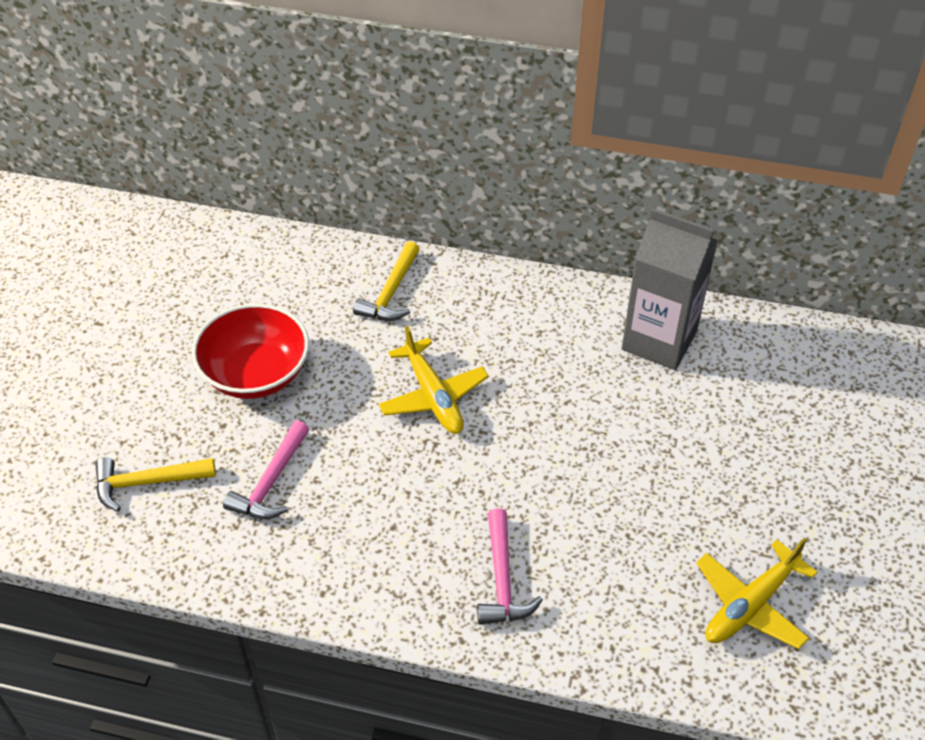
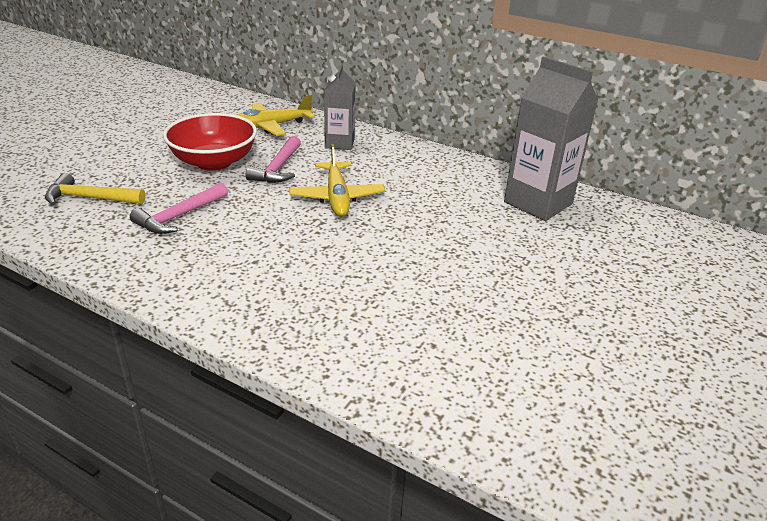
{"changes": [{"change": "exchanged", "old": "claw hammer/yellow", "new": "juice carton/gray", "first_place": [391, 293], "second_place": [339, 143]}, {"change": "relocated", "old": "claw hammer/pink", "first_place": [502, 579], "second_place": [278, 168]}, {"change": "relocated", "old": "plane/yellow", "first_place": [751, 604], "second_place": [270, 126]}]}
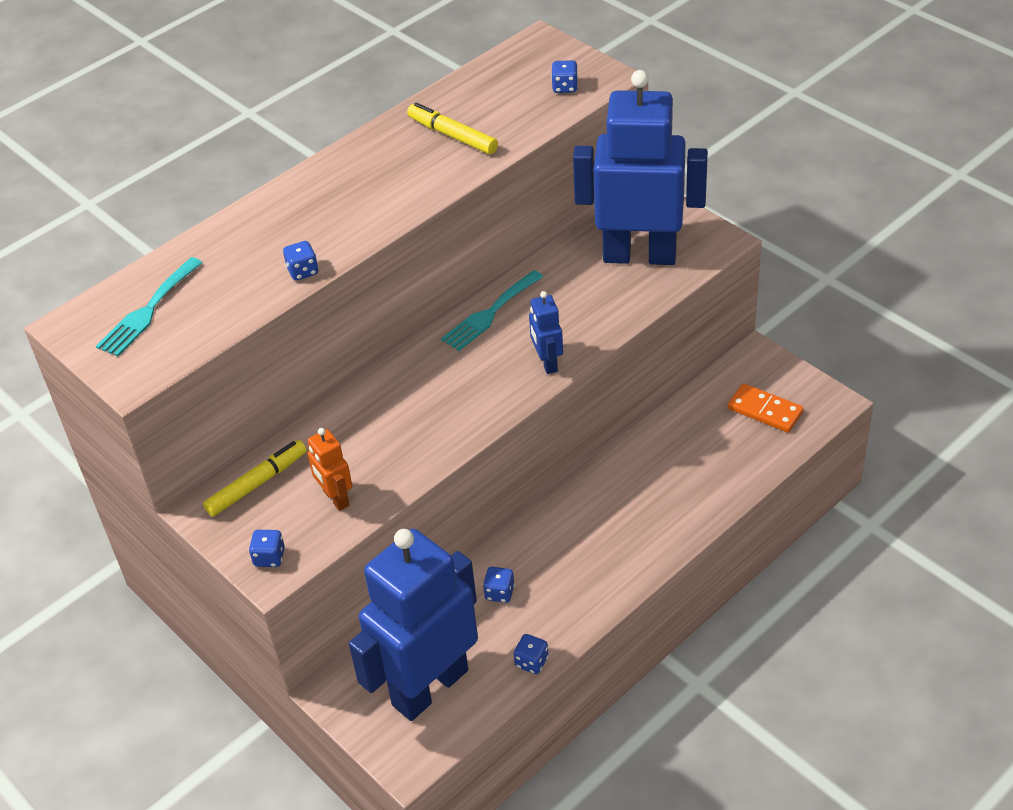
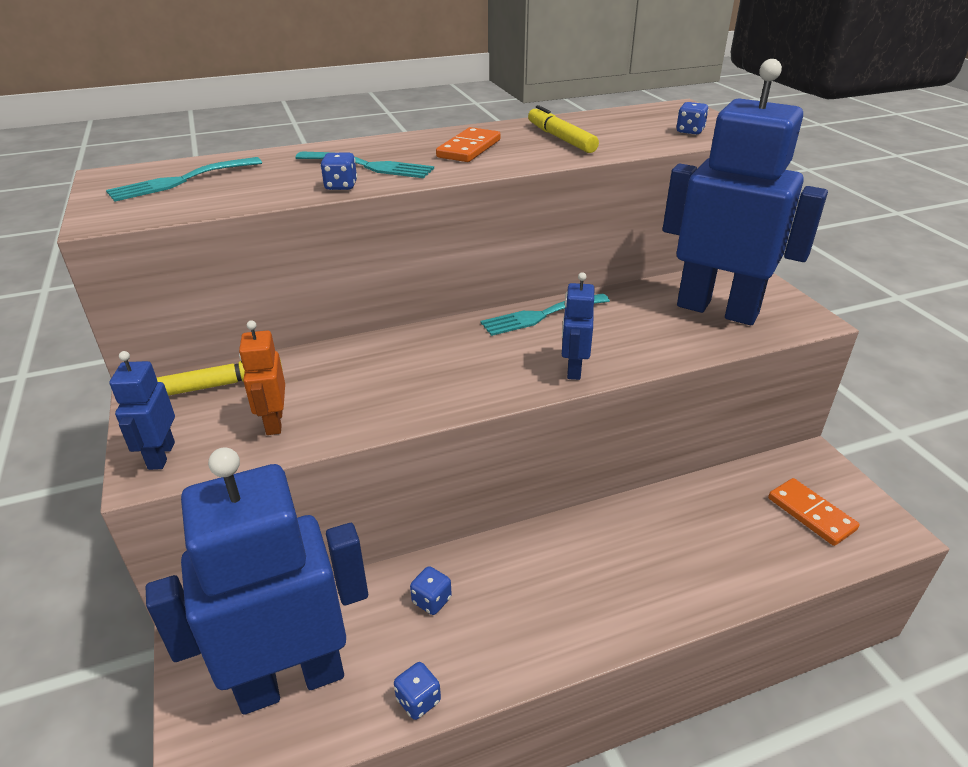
{"changes": [{"change": "exchanged", "old": "die/cobalt", "new": "robot/cobalt", "first_place": [269, 557], "second_place": [161, 455]}, {"change": "appeared", "new": "table fork/aqua", "second_place": [369, 166]}, {"change": "appeared", "new": "domino/orange", "second_place": [469, 149]}]}
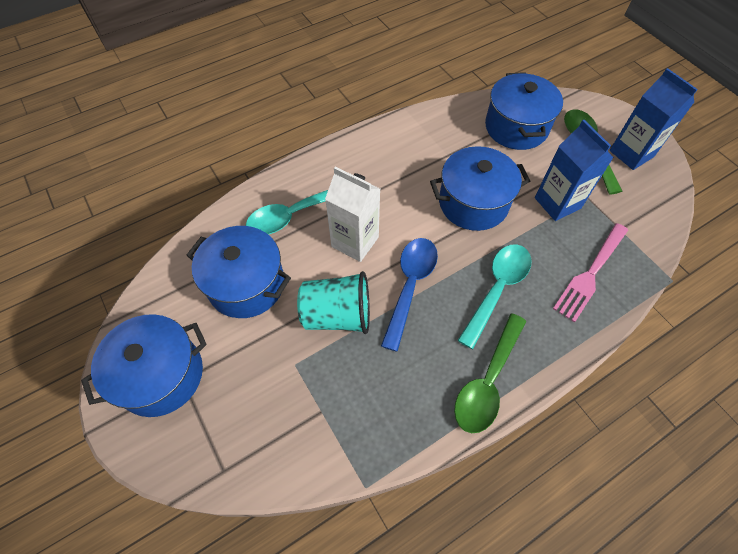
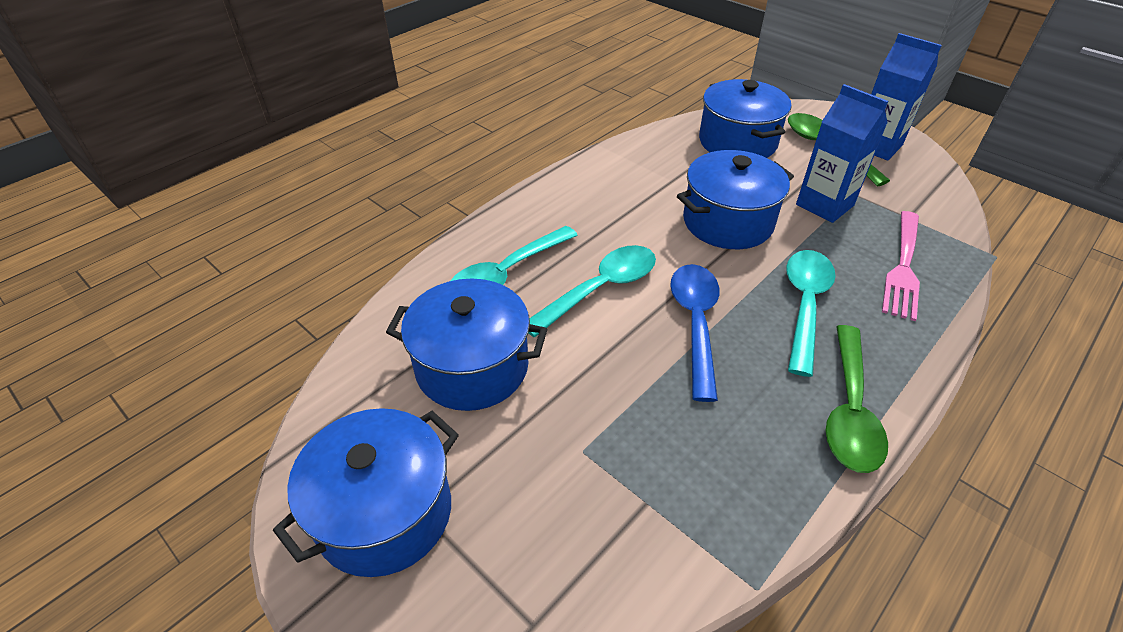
{"changes": [{"change": "missing", "old": "tumbler/aqua", "first_place": [337, 315]}, {"change": "exchanged", "old": "juice carton/snow-white", "new": "teaspoon/aqua", "first_place": [355, 242], "second_place": [600, 289]}]}
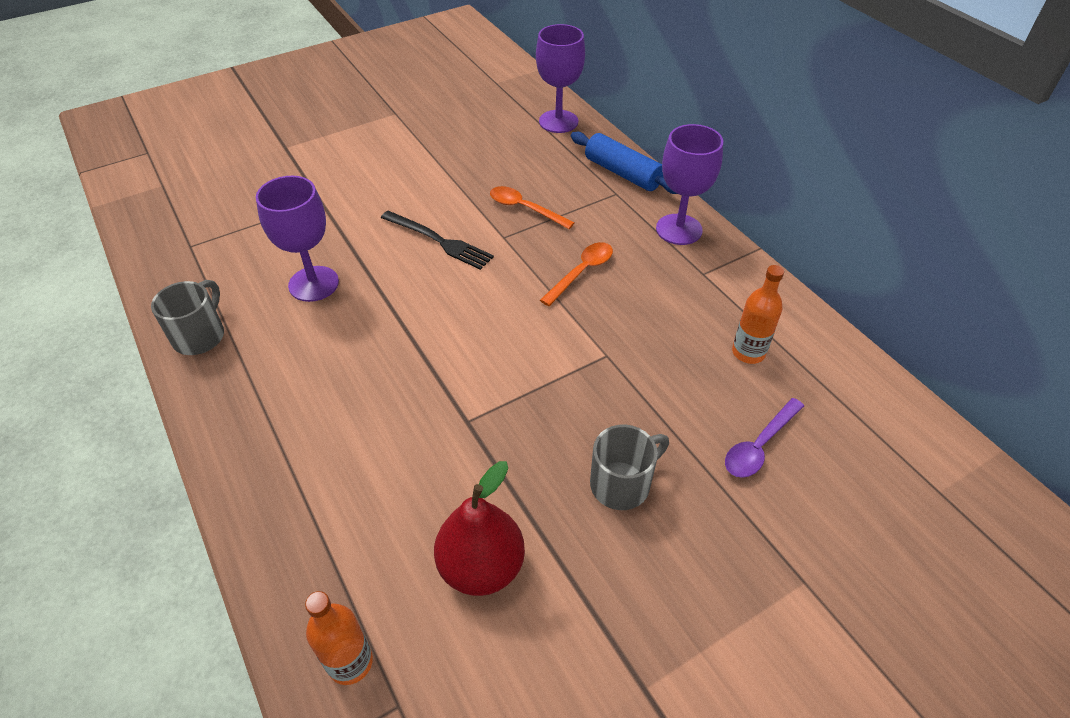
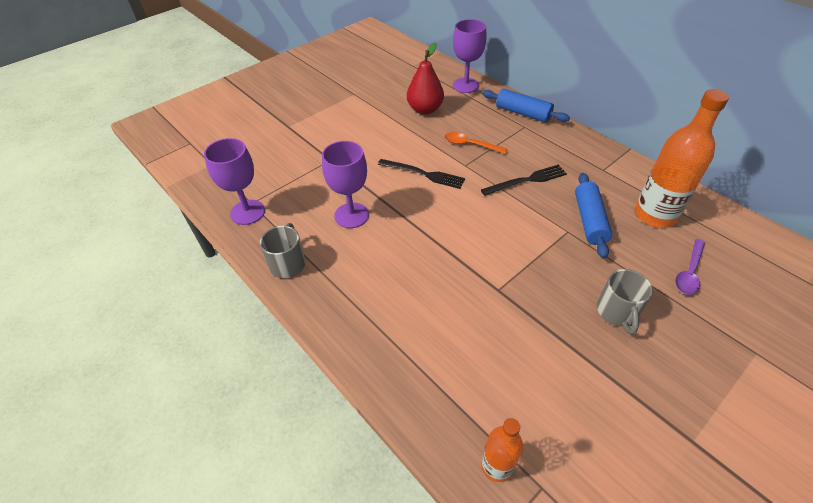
{"changes": [{"change": "relocated", "old": "pear/red", "first_place": [481, 567], "second_place": [425, 109]}, {"change": "exchanged", "old": "teaspoon/orange", "new": "table fork/jet-black", "first_place": [581, 272], "second_place": [526, 180]}, {"change": "spun", "old": "coffee mug/gray", "first_place": [622, 484], "second_place": [617, 312], "degrees": 135}, {"change": "relocated", "old": "goblet/violet", "first_place": [679, 229], "second_place": [247, 212]}, {"change": "size", "old": "flask/orange", "first_place": [748, 352], "second_place": [654, 215], "factor": 1.85}, {"change": "appeared", "new": "rolling pin/cobalt", "second_place": [589, 220]}]}
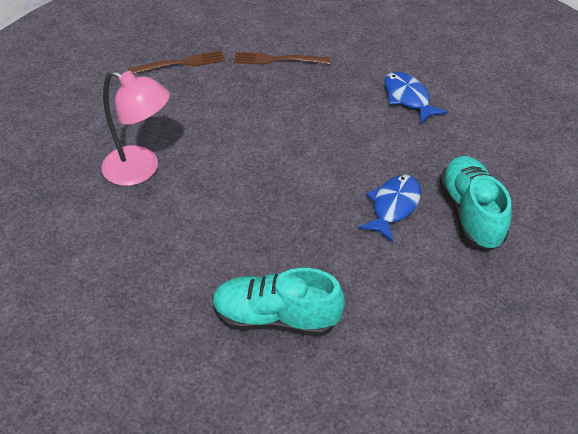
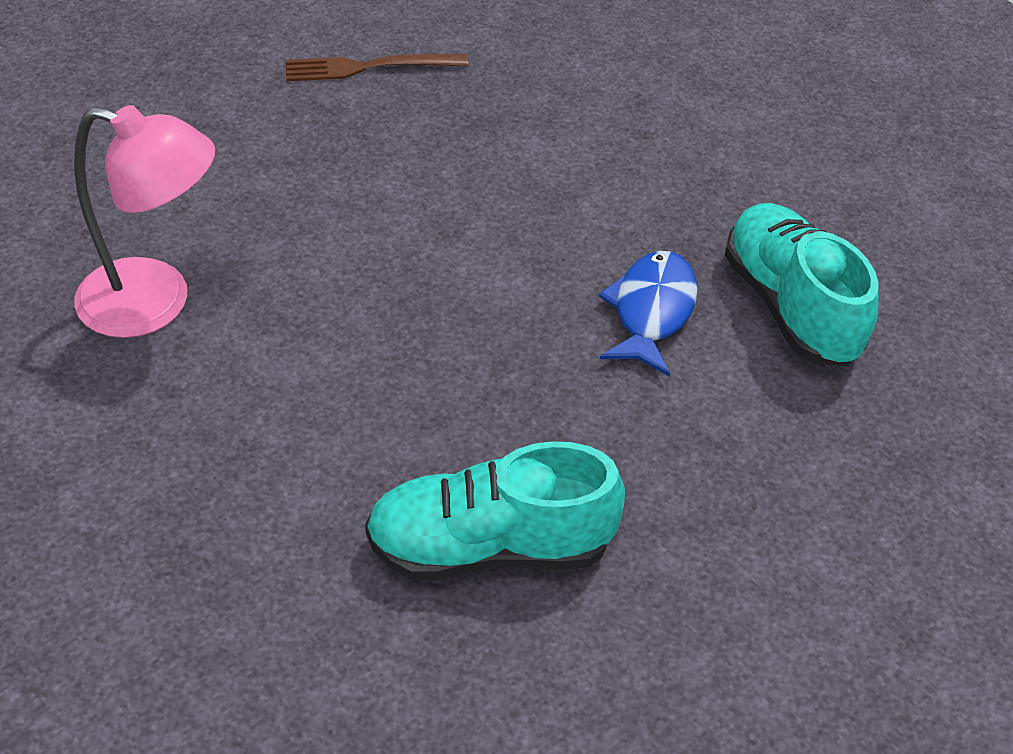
{"changes": [{"change": "missing", "old": "table fork/russet", "first_place": [180, 63]}, {"change": "missing", "old": "toy fish/cobalt", "first_place": [408, 98]}]}
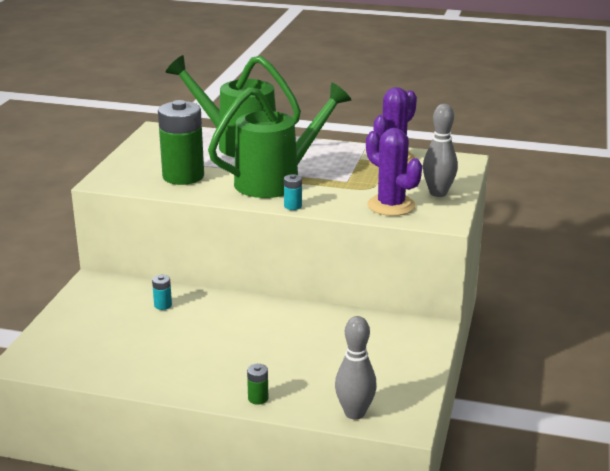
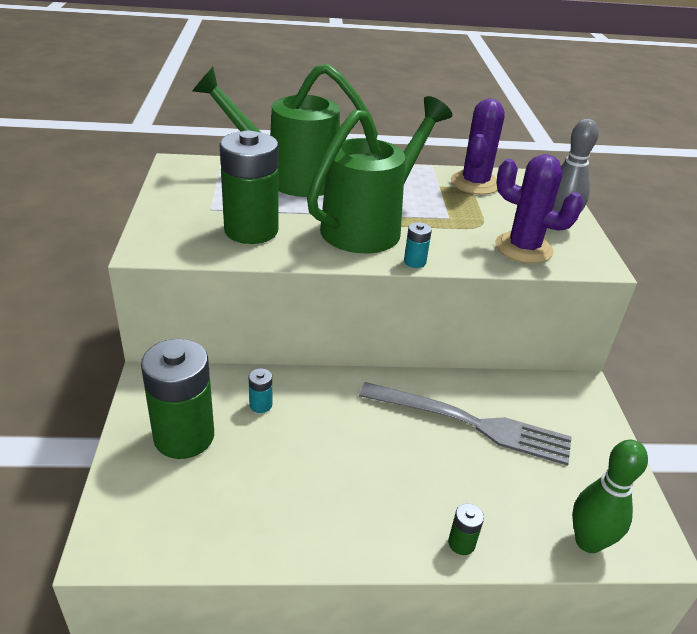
{"changes": [{"change": "colour", "old": "tenpin/gray", "new": "tenpin/green", "first_place": [354, 413], "second_place": [588, 542]}, {"change": "appeared", "new": "AA battery/green", "second_place": [184, 436]}, {"change": "appeared", "new": "table fork/gray", "second_place": [471, 423]}]}
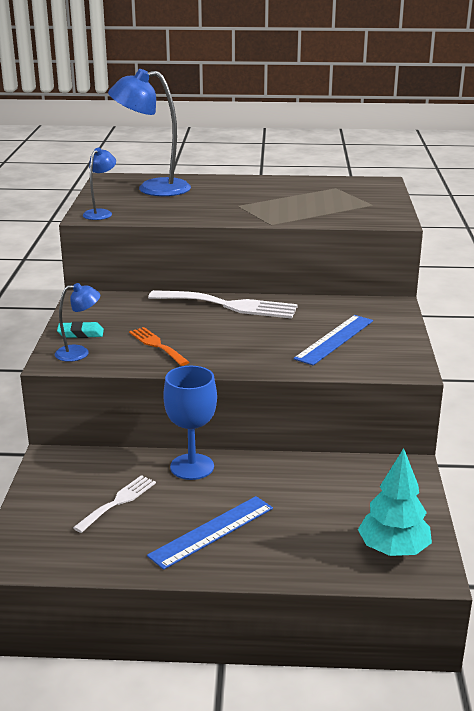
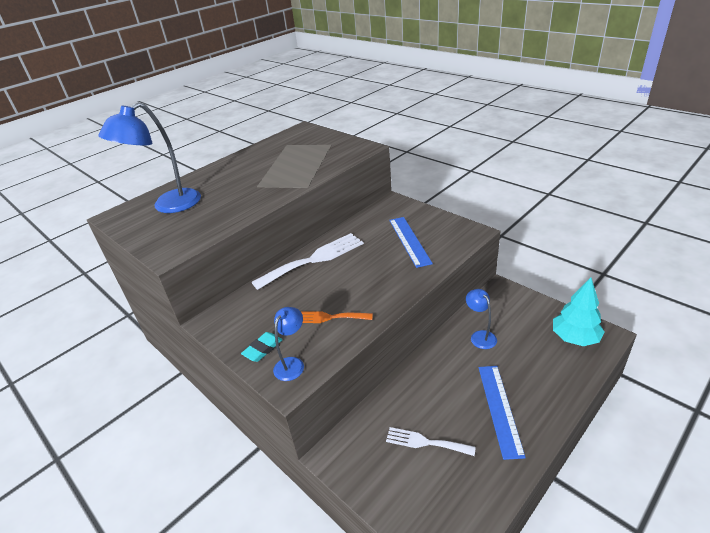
{"changes": [{"change": "spun", "old": "table fork/snow-white", "first_place": [118, 502], "second_place": [425, 442], "degrees": -60}, {"change": "relocated", "old": "desk lamp/cobalt", "first_place": [101, 213], "second_place": [480, 336]}, {"change": "missing", "old": "goblet/cobalt", "first_place": [192, 467]}]}
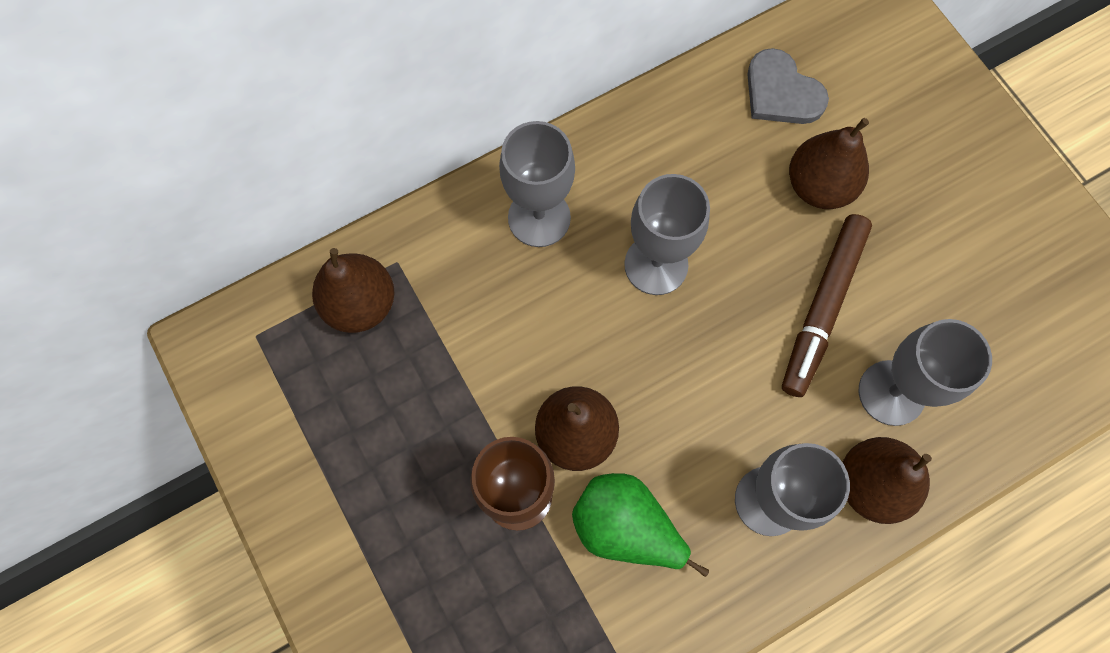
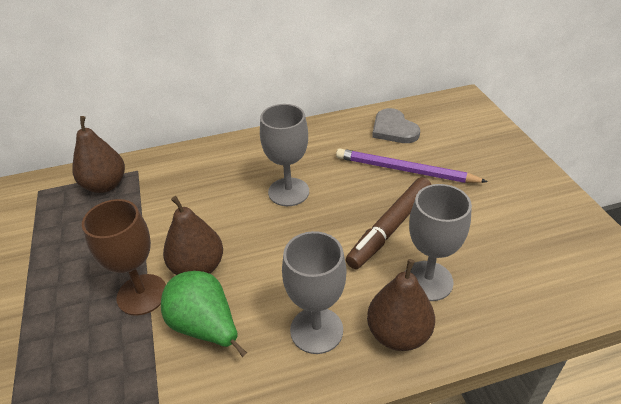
{"changes": [{"change": "missing", "old": "goblet/gray", "first_place": [539, 218]}, {"change": "exchanged", "old": "pear/russet", "new": "pencil/violet", "first_place": [819, 186], "second_place": [405, 170]}]}
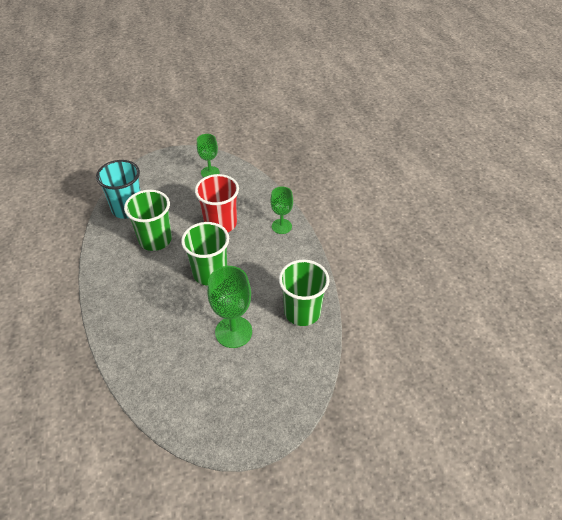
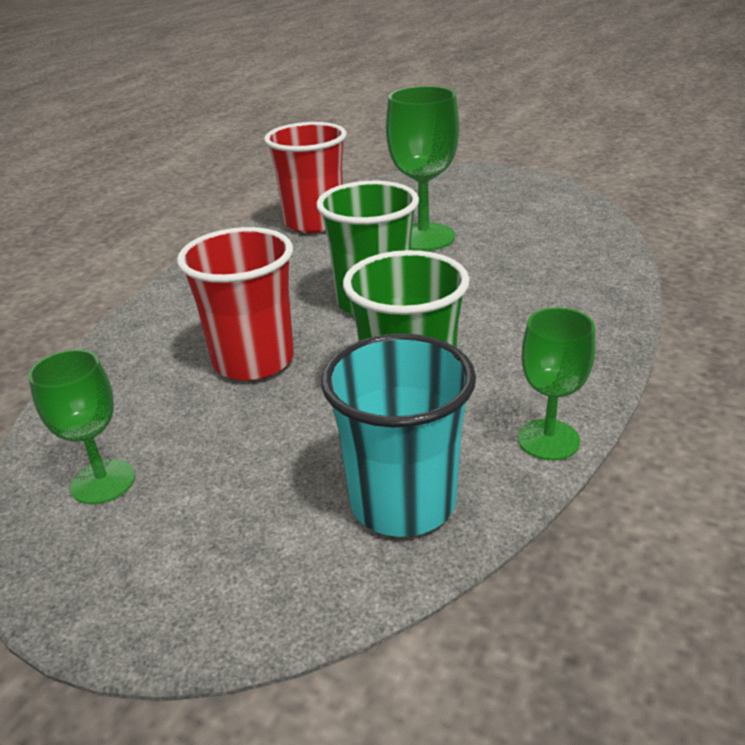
{"changes": [{"change": "relocated", "old": "goblet/green", "first_place": [281, 226], "second_place": [548, 440]}, {"change": "colour", "old": "tumbler/green", "new": "tumbler/red", "first_place": [302, 312], "second_place": [314, 222]}]}
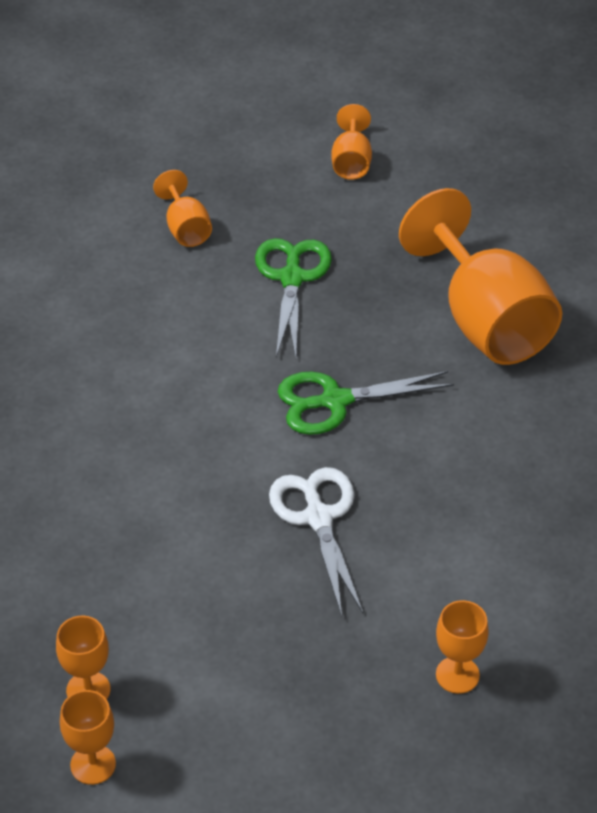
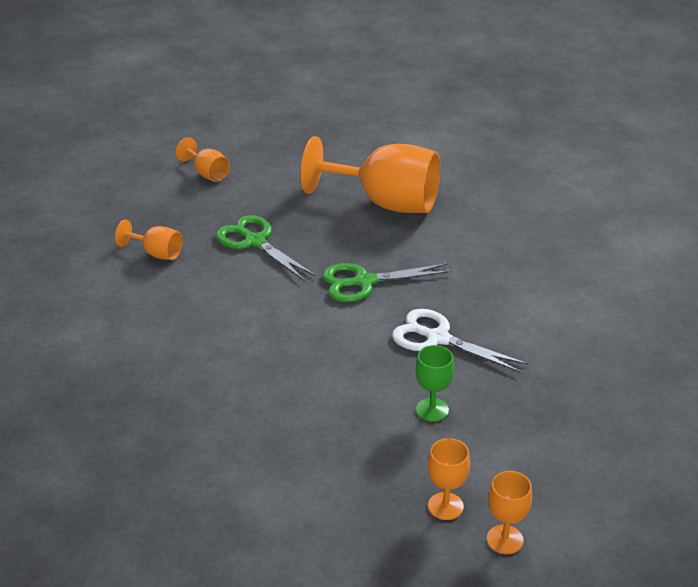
{"changes": [{"change": "spun", "old": "pair of scissors/green", "first_place": [335, 401], "second_place": [364, 282], "degrees": 45}, {"change": "missing", "old": "goblet/orange", "first_place": [457, 675]}, {"change": "appeared", "new": "goblet/green", "second_place": [432, 410]}]}
